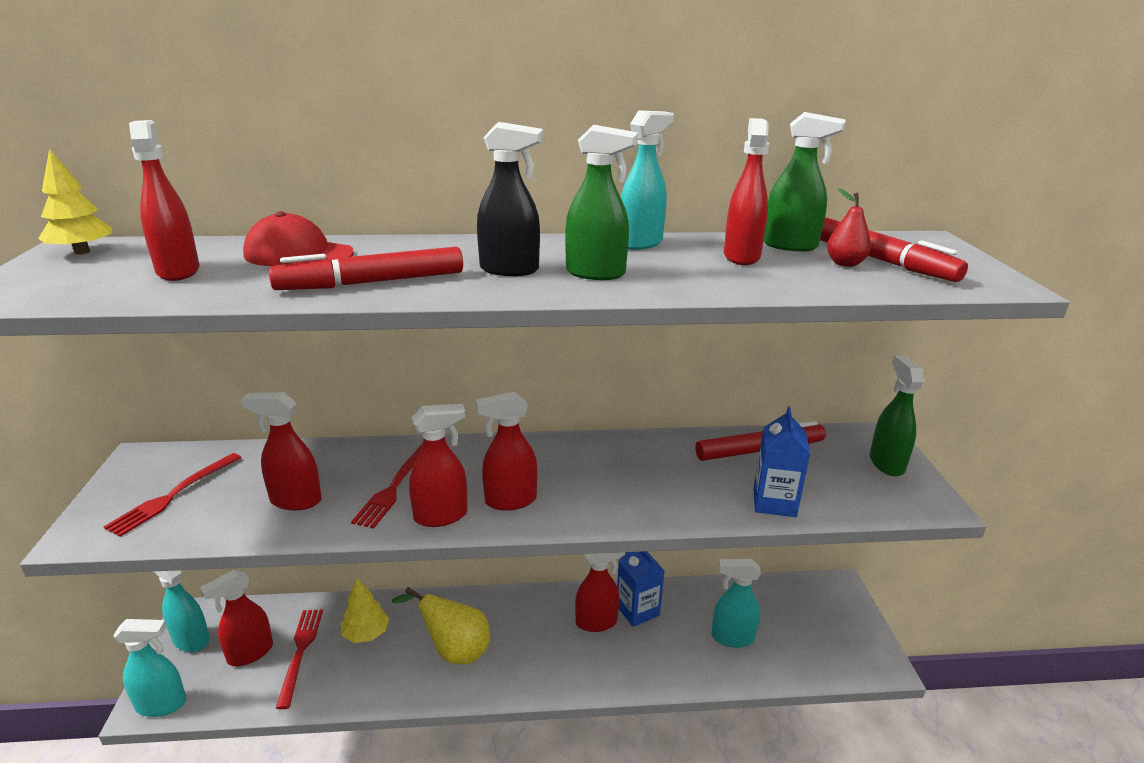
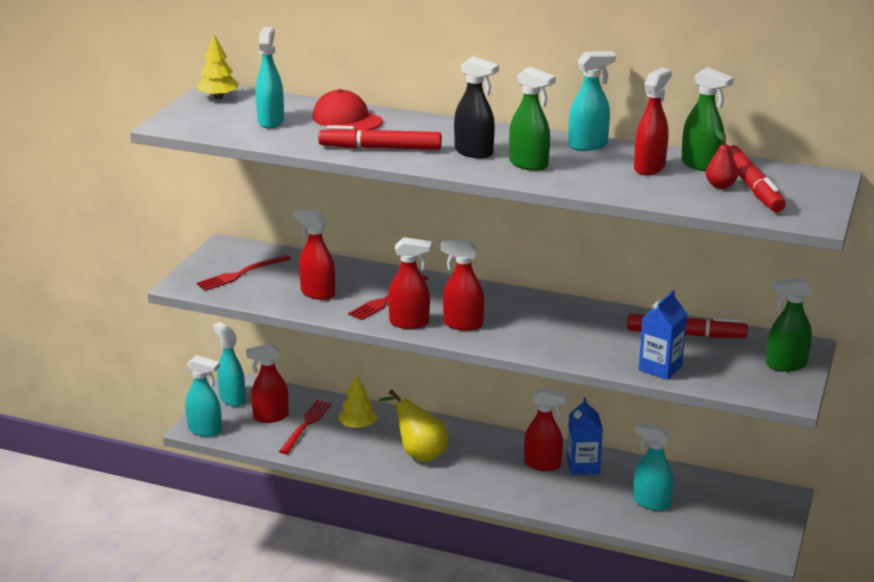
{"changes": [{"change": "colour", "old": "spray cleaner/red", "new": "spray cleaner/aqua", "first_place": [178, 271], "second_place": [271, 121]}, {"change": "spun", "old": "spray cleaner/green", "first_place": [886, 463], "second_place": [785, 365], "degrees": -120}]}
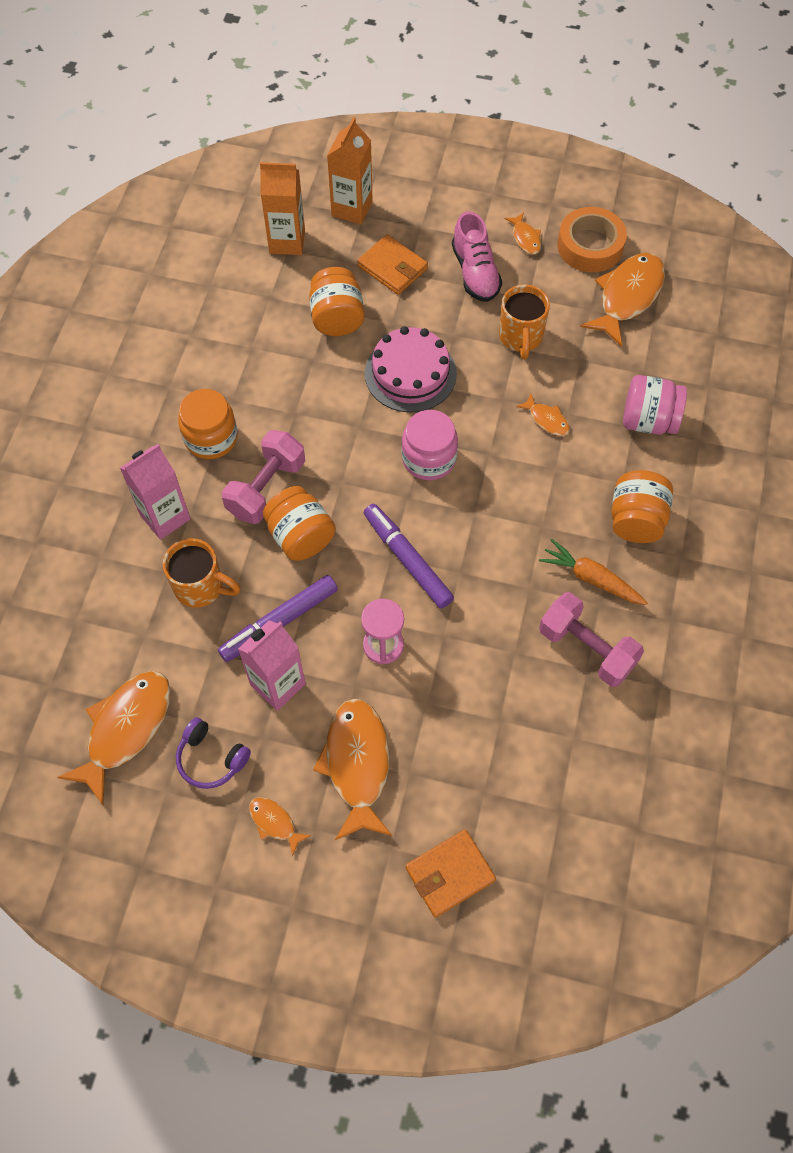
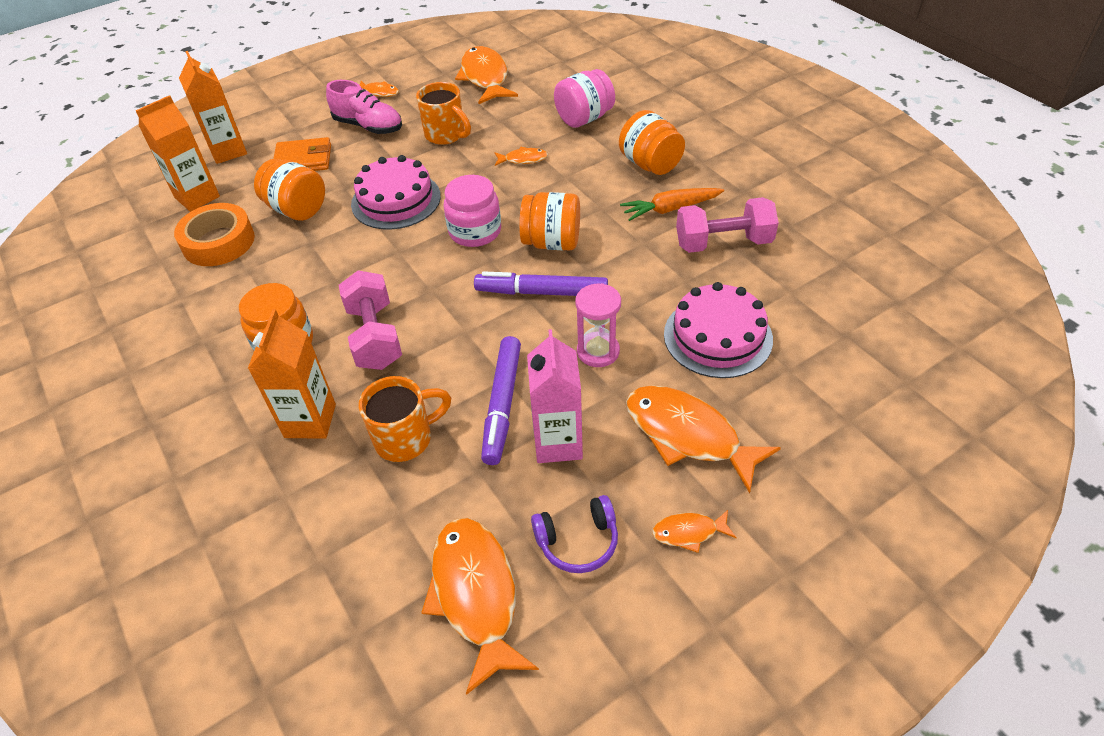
{"changes": [{"change": "colour", "old": "juice carton/pink", "new": "juice carton/orange", "first_place": [165, 517], "second_place": [310, 421]}, {"change": "relocated", "old": "preserve jar/orange", "first_place": [300, 536], "second_place": [552, 242]}, {"change": "missing", "old": "billfold/orange", "first_place": [449, 874]}, {"change": "relocated", "old": "sticky tape/orange", "first_place": [590, 246], "second_place": [218, 242]}, {"change": "appeared", "new": "gateau/pink", "second_place": [717, 336]}]}
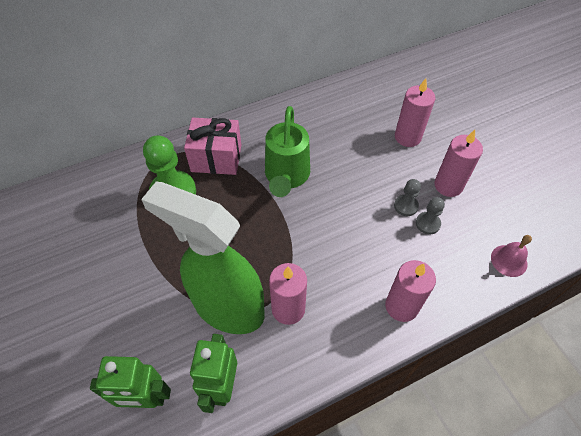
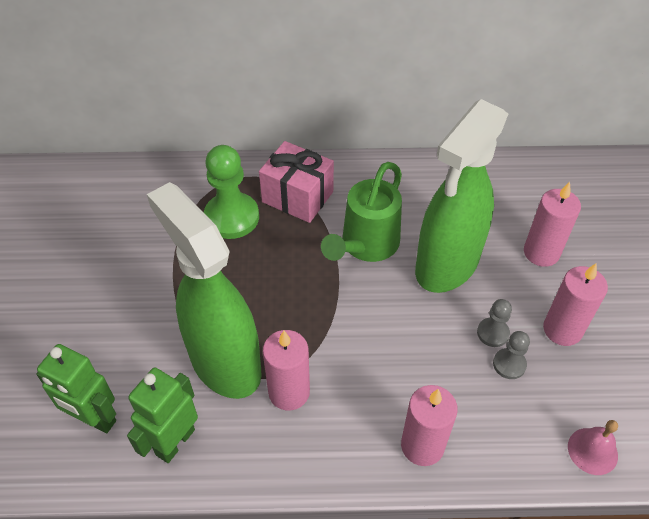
{"changes": [{"change": "appeared", "new": "spray cleaner/green", "second_place": [446, 265]}]}
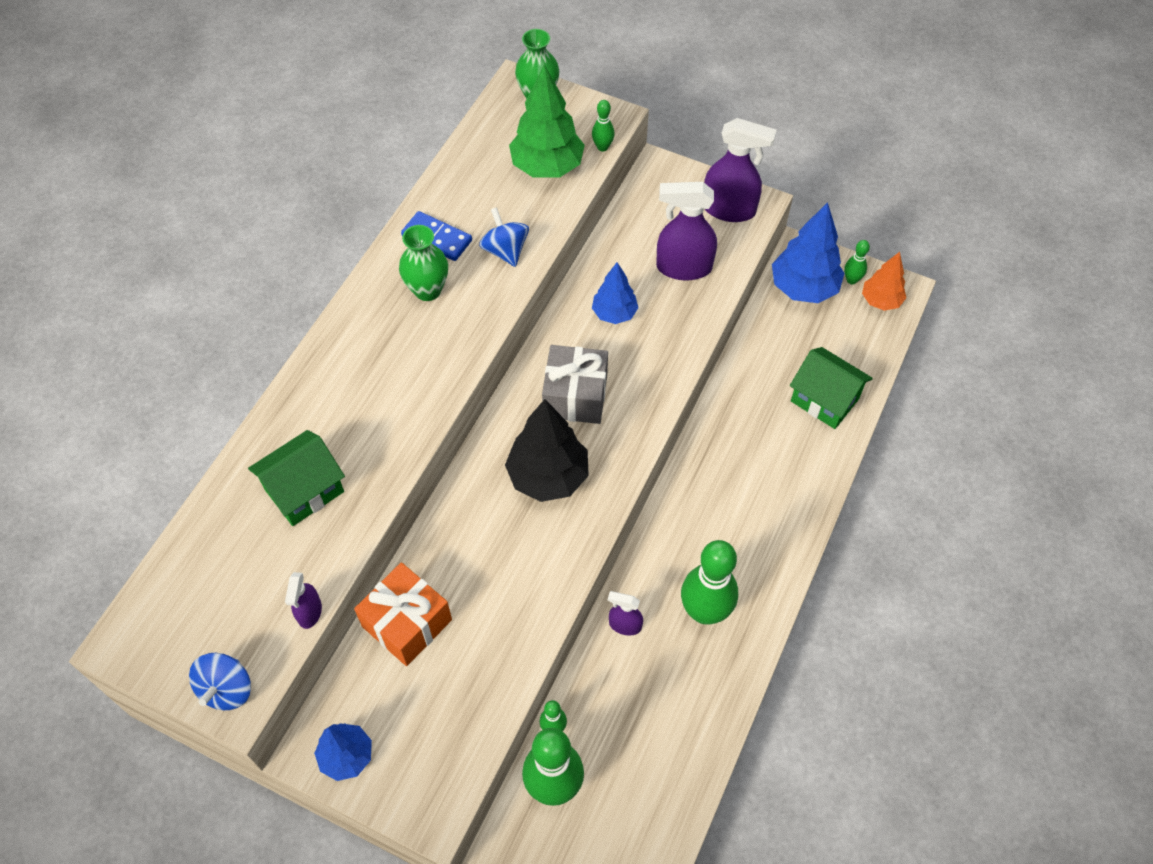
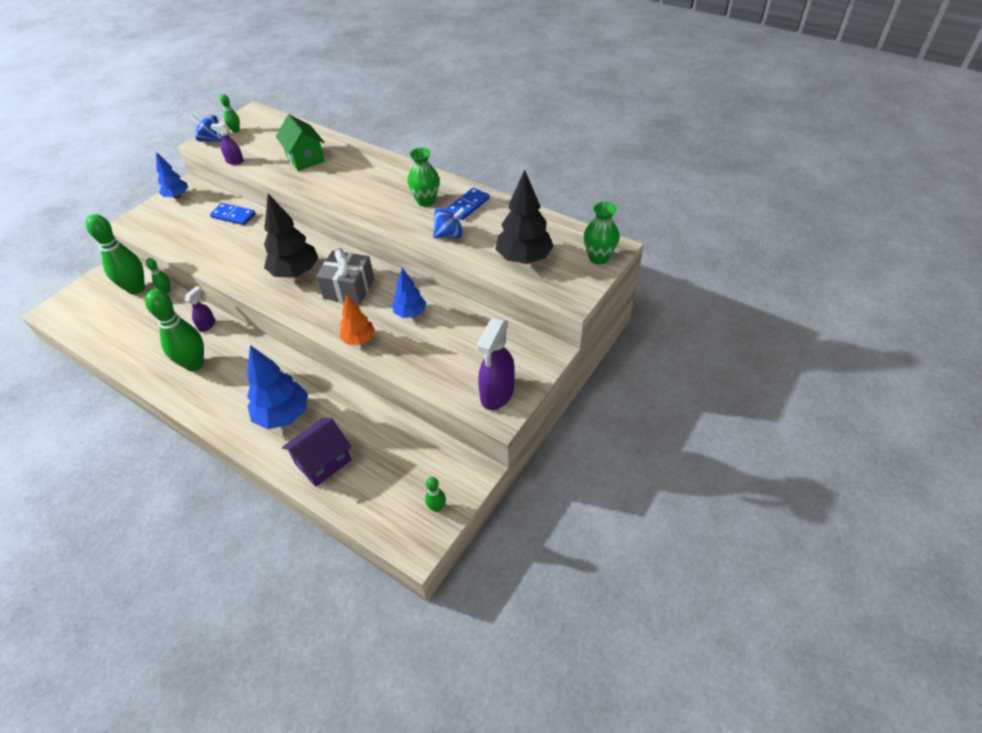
{"changes": [{"change": "exchanged", "old": "present/orange", "new": "domino/cobalt", "first_place": [407, 623], "second_place": [233, 216]}, {"change": "colour", "old": "fir tree/green", "new": "fir tree/jet-black", "first_place": [547, 167], "second_place": [524, 258]}, {"change": "relocated", "old": "tenpin/green", "first_place": [602, 147], "second_place": [235, 131]}, {"change": "missing", "old": "spray cleaner/violet", "first_place": [683, 267]}, {"change": "relocated", "old": "fir tree/cobalt", "first_place": [803, 288], "second_place": [283, 415]}, {"change": "colour", "old": "toy house/green", "new": "toy house/violet", "first_place": [824, 400], "second_place": [323, 462]}, {"change": "relocated", "old": "fir tree/orange", "first_place": [880, 301], "second_place": [359, 339]}]}
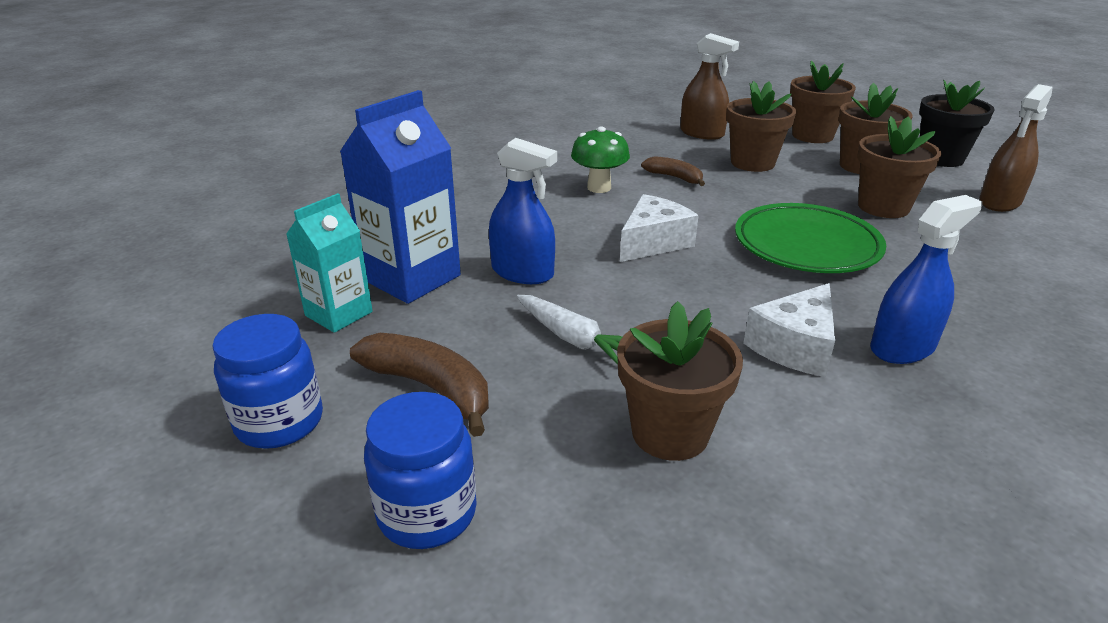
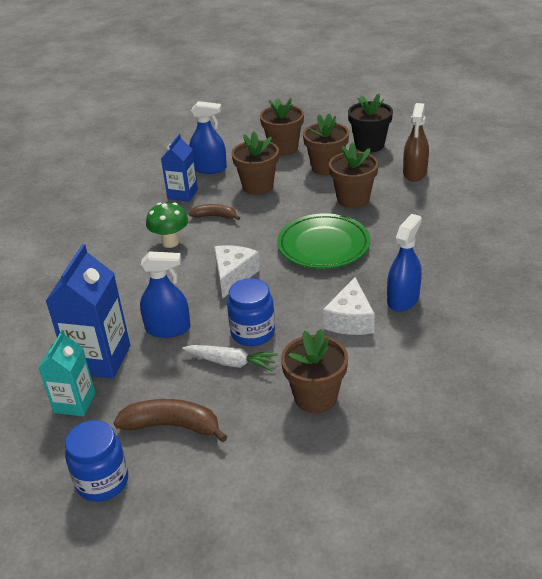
{"changes": [{"change": "relocated", "old": "preserve jar/cobalt", "first_place": [427, 513], "second_place": [253, 333]}, {"change": "colour", "old": "spray cleaner/russet", "new": "spray cleaner/cobalt", "first_place": [702, 133], "second_place": [209, 168]}, {"change": "appeared", "new": "juice carton/cobalt", "second_place": [182, 194]}]}
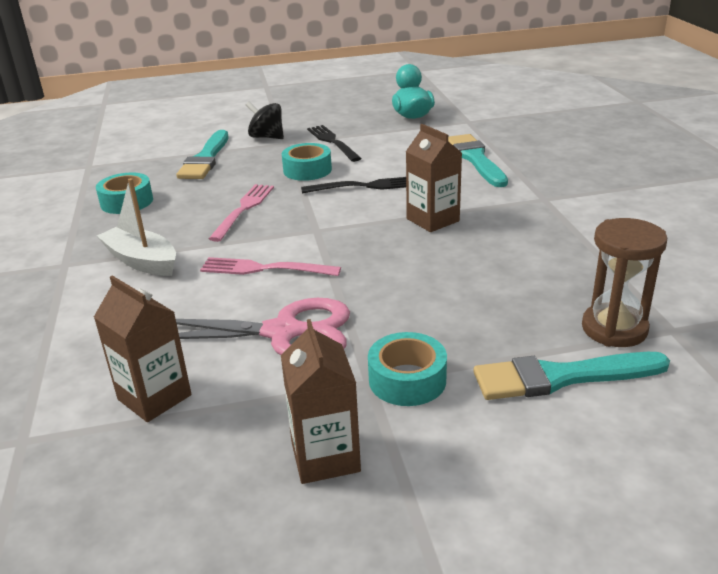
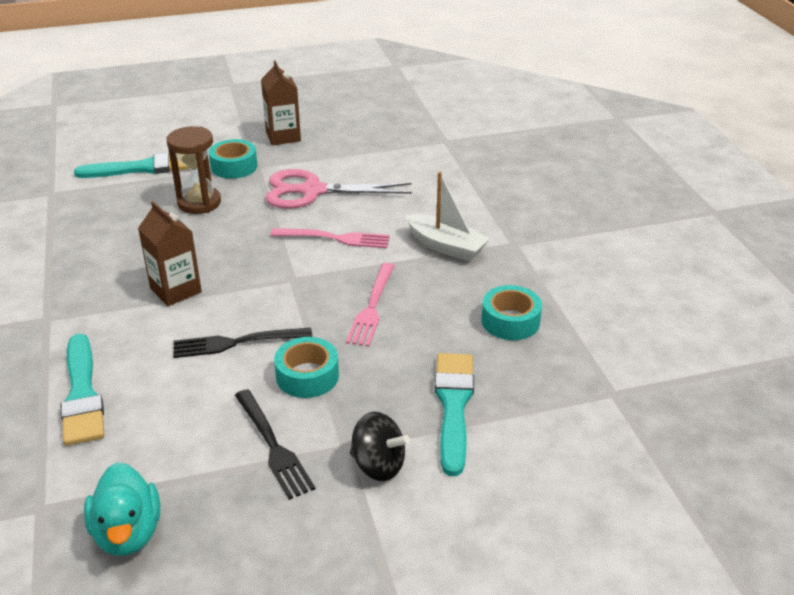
{"changes": [{"change": "missing", "old": "juice carton/russet", "first_place": [154, 397]}, {"change": "relocated", "old": "sandglass/russet", "first_place": [614, 329], "second_place": [199, 203]}]}
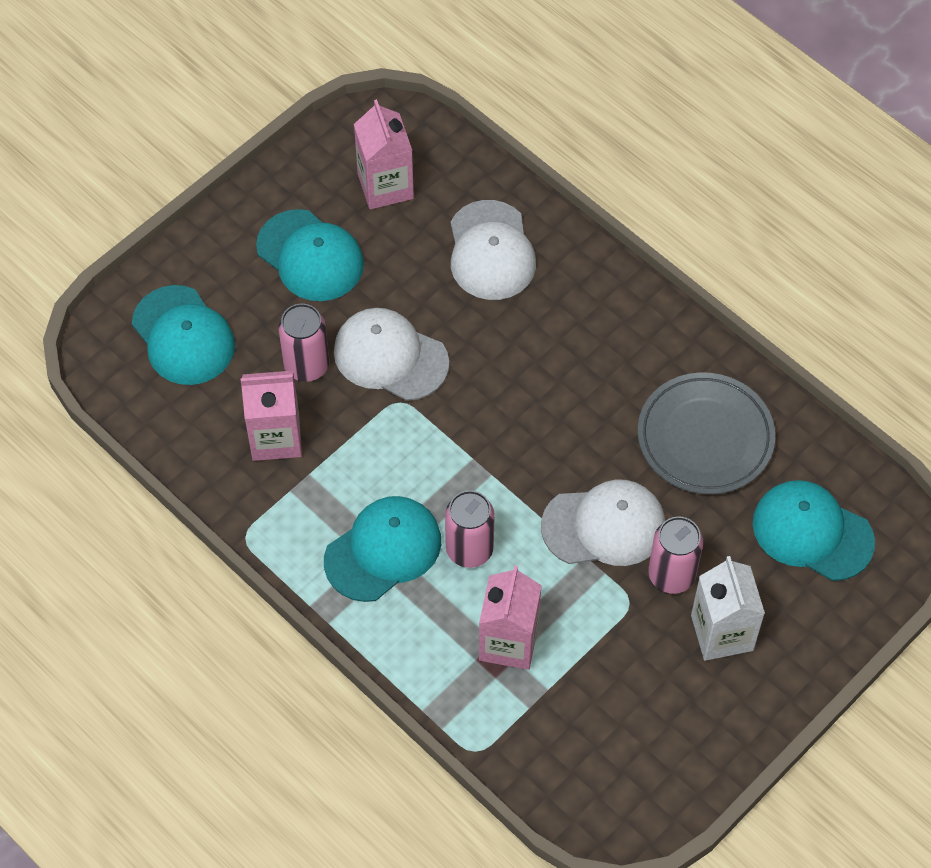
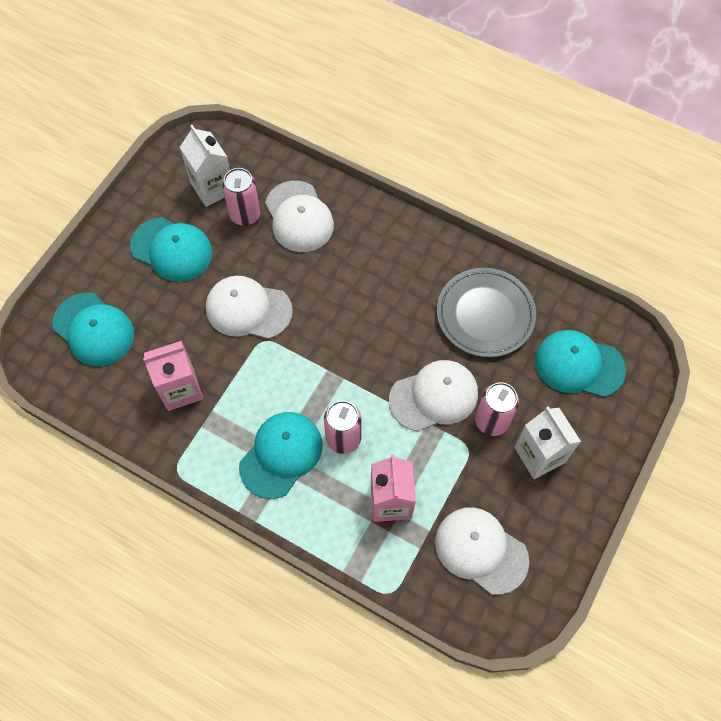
{"changes": [{"change": "relocated", "old": "tin/pink", "first_place": [306, 366], "second_place": [245, 215]}, {"change": "colour", "old": "juice carton/pink", "new": "juice carton/snow-white", "first_place": [385, 186], "second_place": [212, 188]}, {"change": "appeared", "new": "cap/snow-white", "second_place": [481, 550]}]}
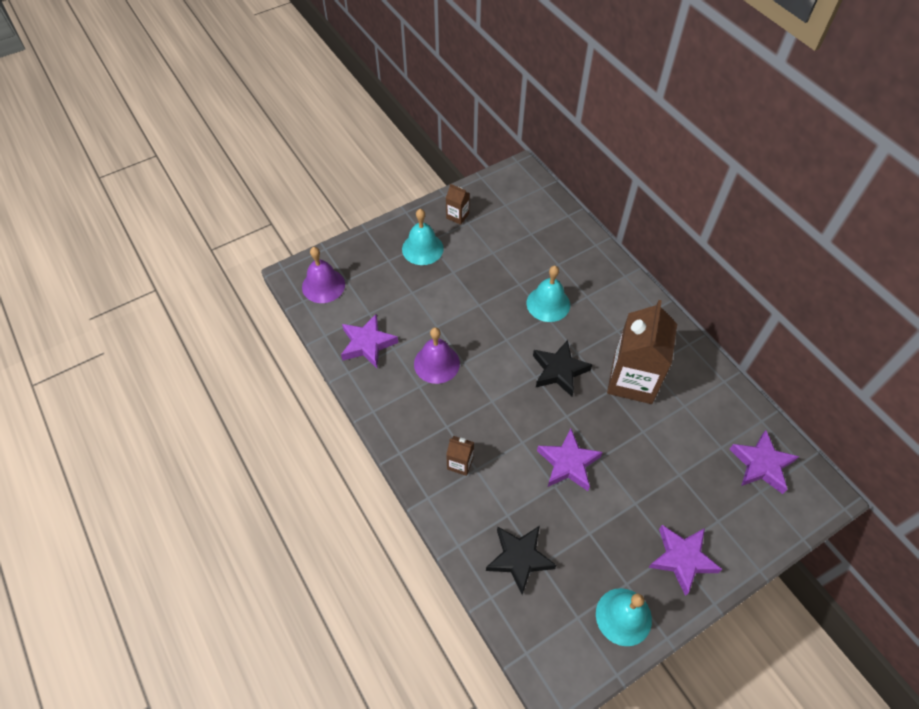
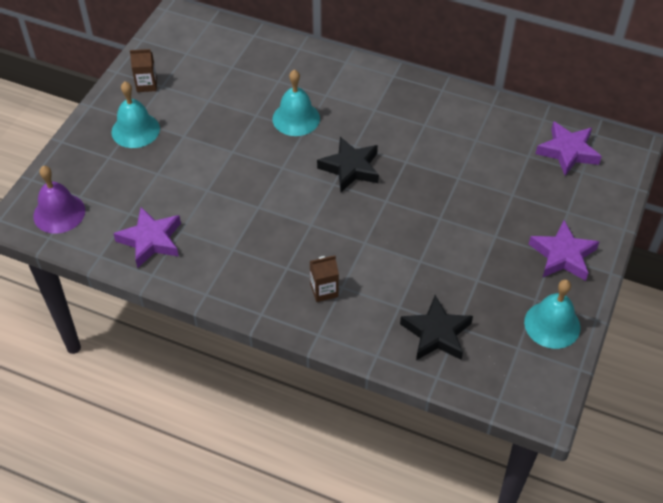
{"changes": [{"change": "missing", "old": "school bell/violet", "first_place": [436, 363]}, {"change": "missing", "old": "five-pointed star/violet", "first_place": [568, 463]}, {"change": "missing", "old": "juice carton/russet", "first_place": [632, 380]}]}
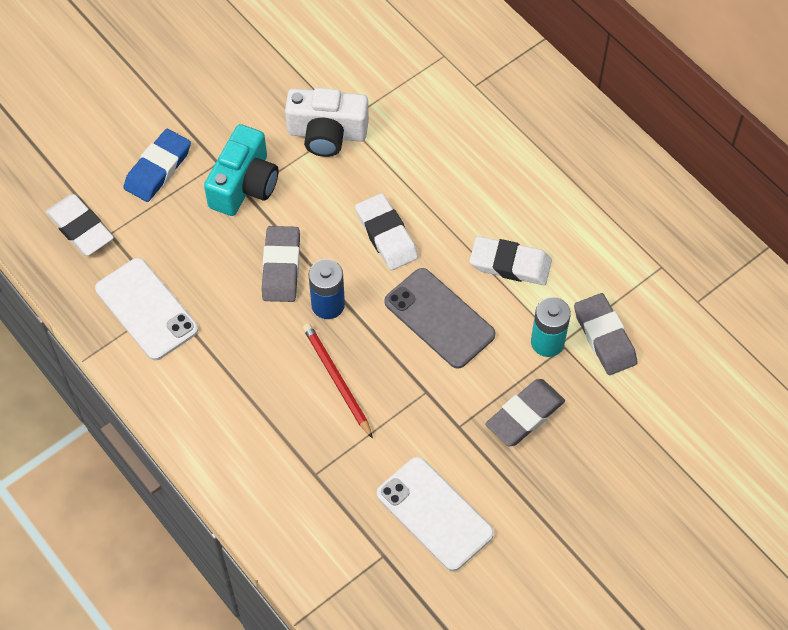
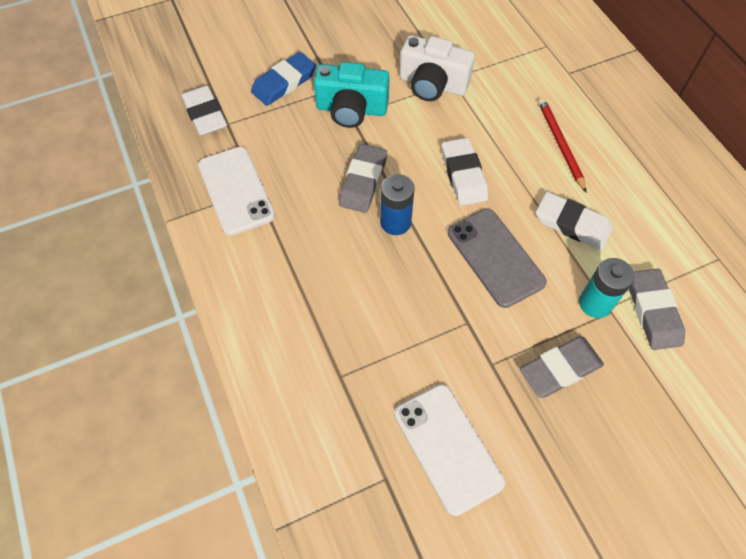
{"changes": [{"change": "spun", "old": "camera/aqua", "first_place": [244, 184], "second_place": [351, 109], "degrees": 60}, {"change": "relocated", "old": "pencil/red", "first_place": [336, 380], "second_place": [560, 144]}]}
